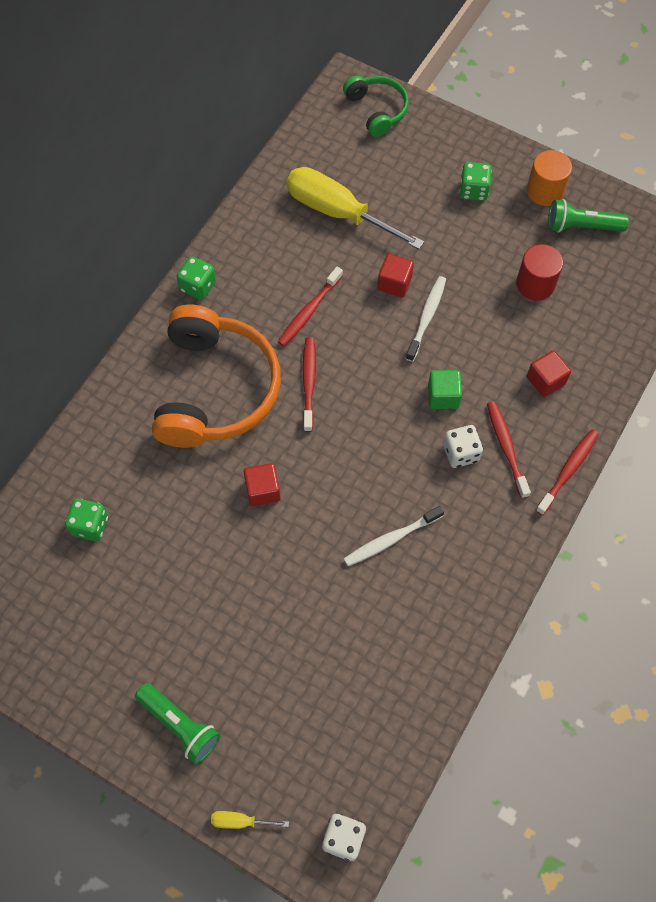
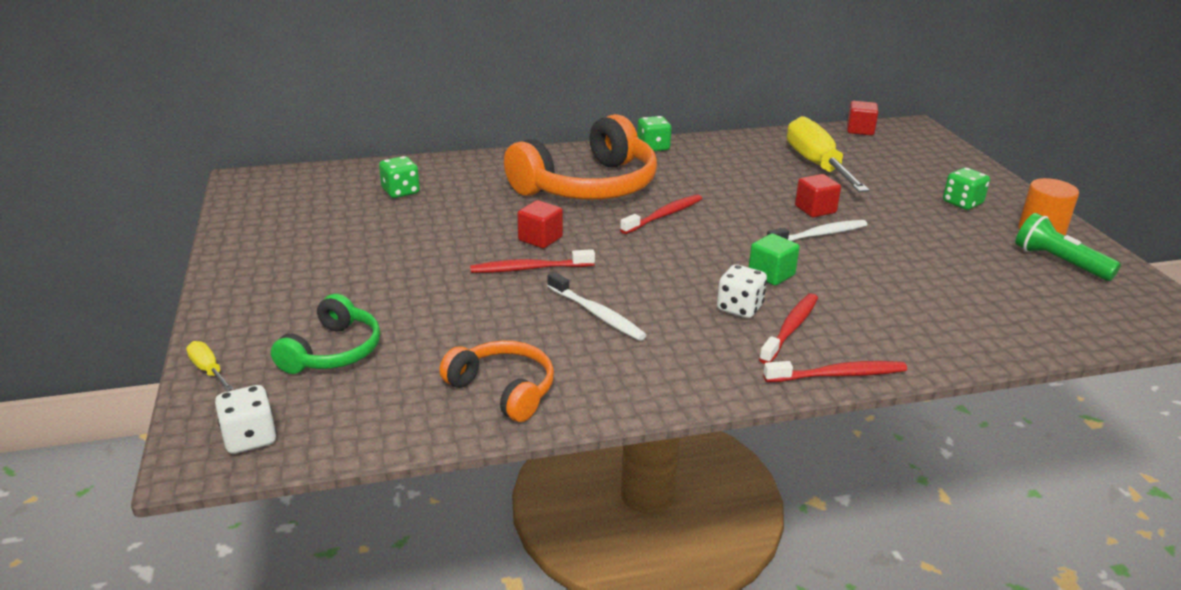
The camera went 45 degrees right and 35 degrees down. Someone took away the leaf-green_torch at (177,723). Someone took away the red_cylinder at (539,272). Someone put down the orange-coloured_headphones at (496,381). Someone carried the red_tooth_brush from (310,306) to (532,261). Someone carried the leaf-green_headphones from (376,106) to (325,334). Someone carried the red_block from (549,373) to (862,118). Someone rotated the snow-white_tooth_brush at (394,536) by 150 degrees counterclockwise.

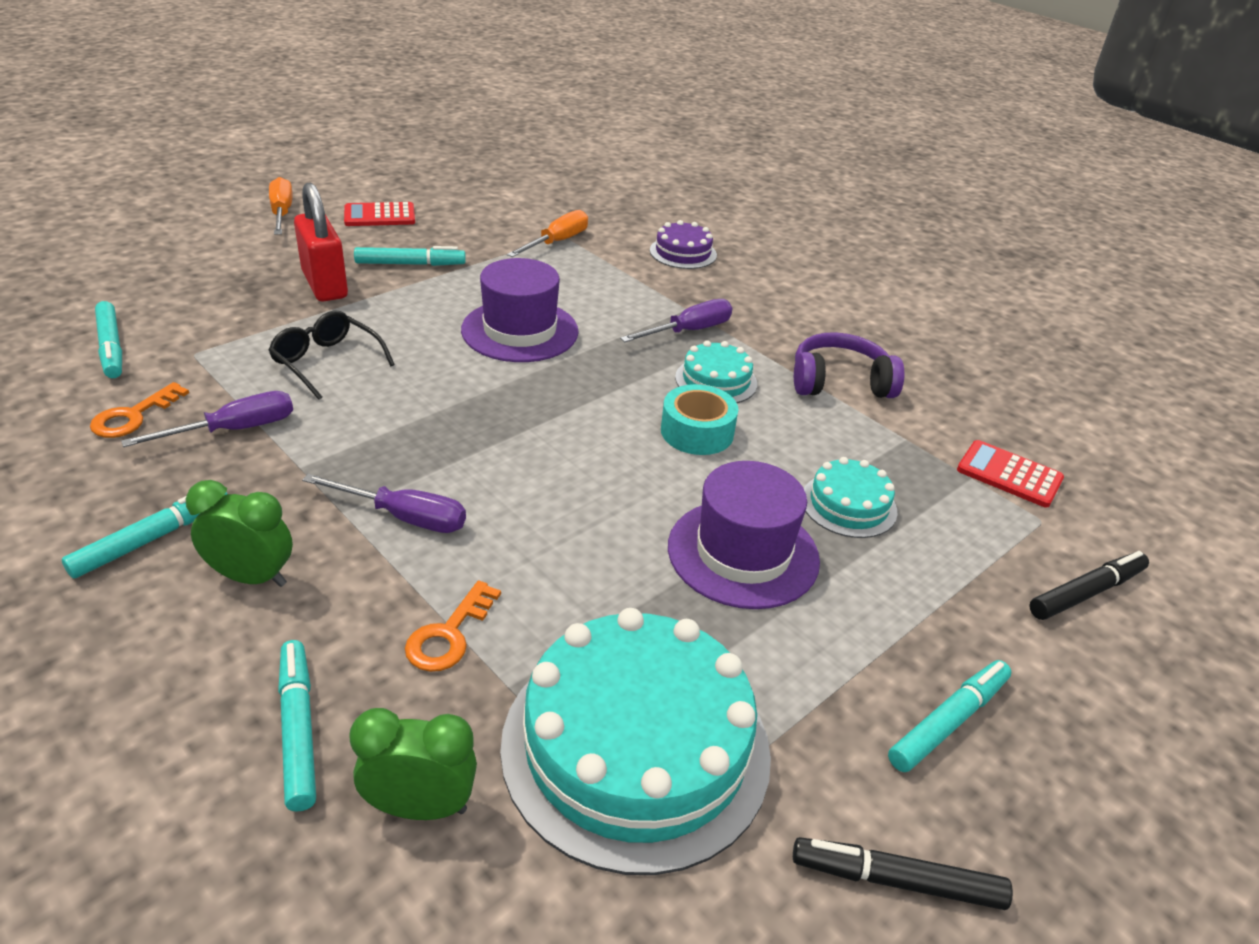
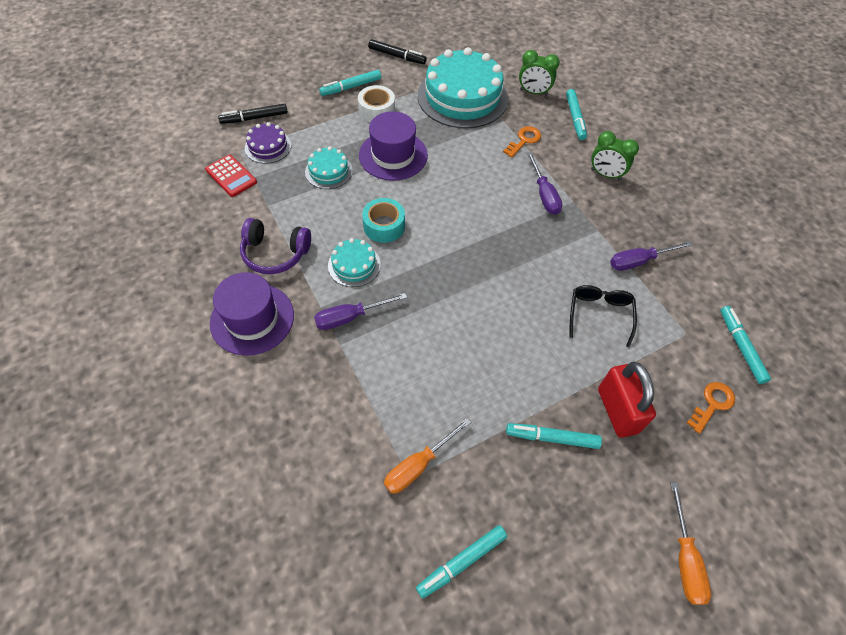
The camera went 165 degrees left and 20 degrees up. Someone took away the red_pocket_calculator at (379,214). Someone put down the snow-white_sticky_tape at (376,104). Someone carried the teal_marker_pen from (144,535) to (461,561). Someone carried the orange-coloured_latchkey from (139,410) to (711,408). Someone carried the violet_top_hat from (520,310) to (252,314). Someone carried the violet_layer_cake from (683,244) to (268,143). Someone rotated the black_spectacles at (331,355) by 135 degrees counterclockwise. Someone rotated the violet_flat_screwdriver at (384,503) by 135 degrees counterclockwise.

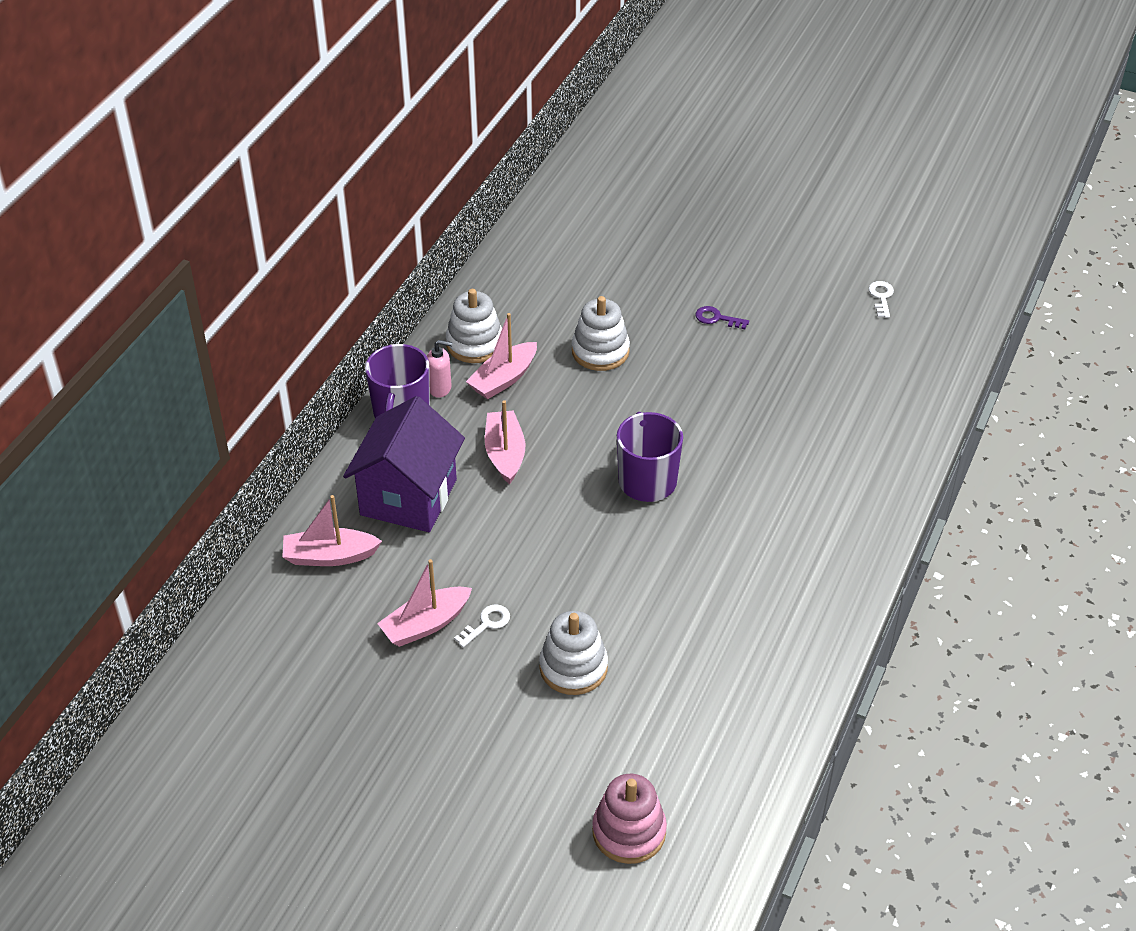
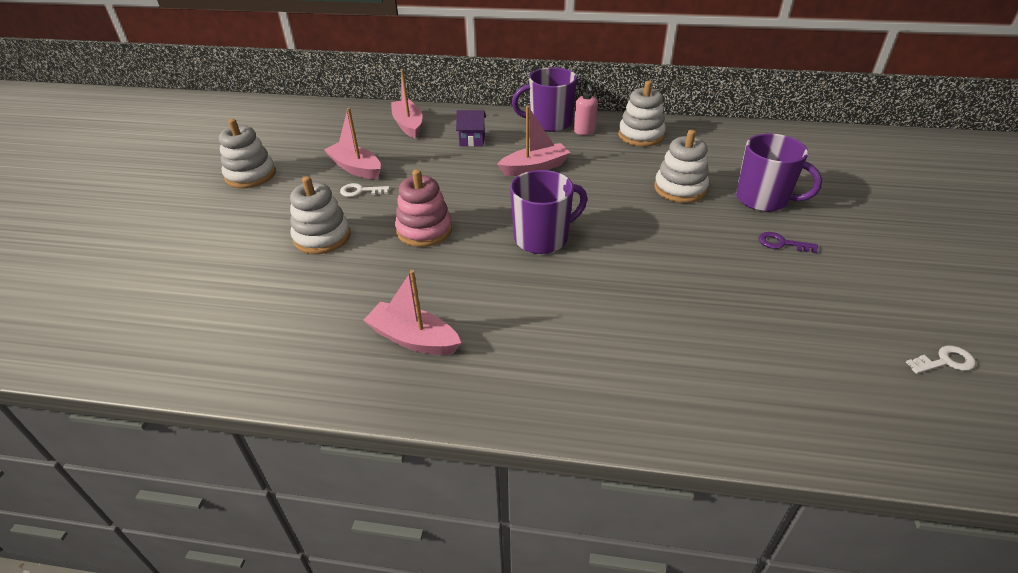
The camera went 75 degrees right and 5 degrees down. Someone put down the snow-white_stacking_toy at (247,153). Someone put down the violet_tea_mug at (779,173). Someone carried the rose-pink_sailboat from (501,356) to (412,312). Someone carried the rose-pink_stacking_toy from (629,819) to (423,208). Someone rotated the snow-white_latchkey at (482,625) by 150 degrees clockwise. Someone rotated the violet_latchkey at (722,317) by 75 degrees counterclockwise. Someone scaled the violet_house at (404,464) by 0.43.

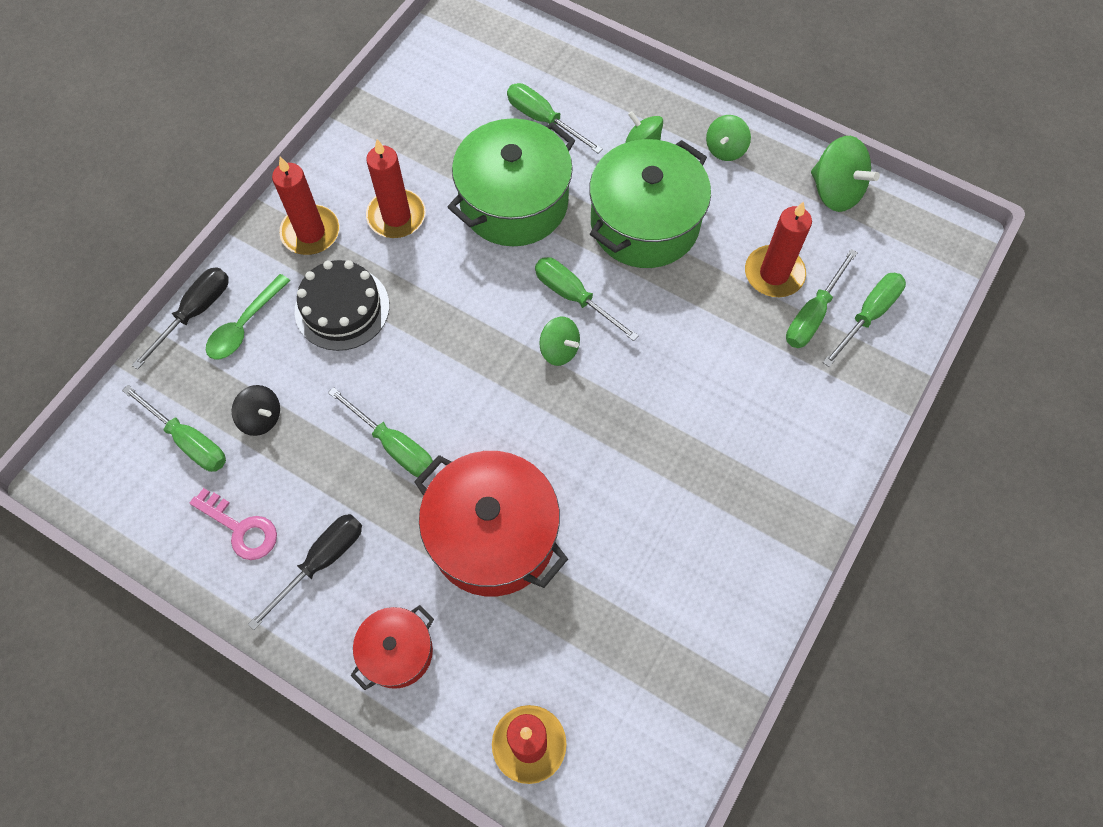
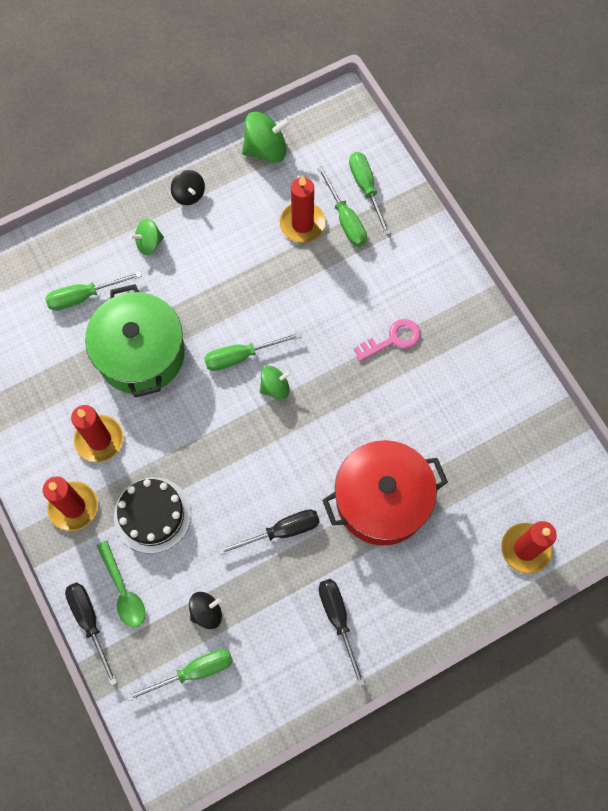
The camera went 60 degrees left and 5 degrees up. Someone took away the red_stockpot at (392,647). Someone took away the leaf-green_stockpot at (650,203). Someone carried the rose-pink_latchkey from (233,524) to (387,340). Someone repainted the leaf-green_flat_screwdriver at (380,432), which became the black_flat_screwdriver at (268,532). Someone repainted the leaf-green_whirligig at (728,138), which became the black_whirligig at (188,187).

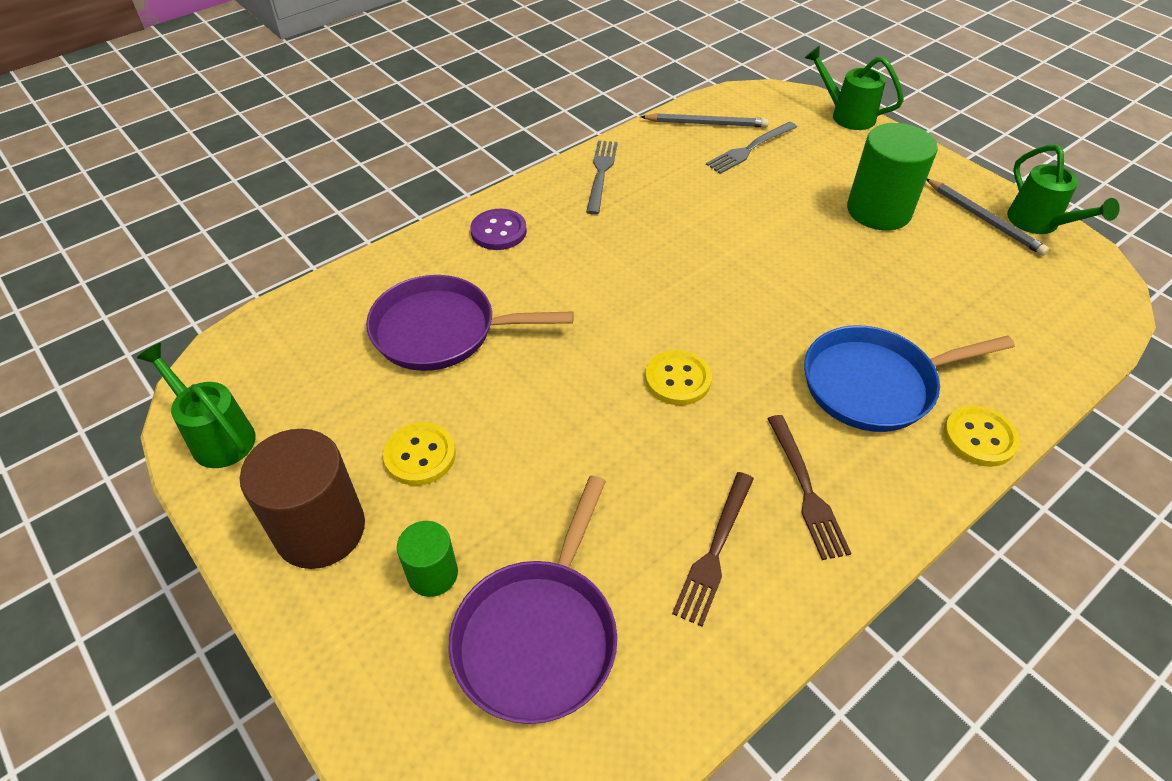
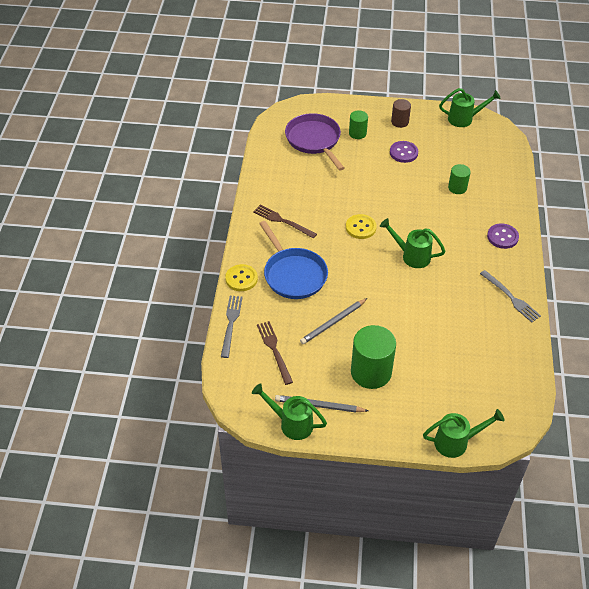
The camera went 135 degrees right and 0 degrees up. Someone put down the leaf-green_watering_can at (412,243). Someone carried the gray_pencil from (705,120) to (333,321). Someone carried the russet_dinner_fork from (713,549) to (275,353). Someone carried the gray_dinner_fork from (751,148) to (232,327). Someone swapped the violet_skillet at (470,323) for the leaf-green_cylinder at (459,179). Someone repainted the bright_yellow_button at (419,454), which became the violet_button at (404,152). Someone rotated the blue_skillet at (909,379) by 120 degrees clockwise. Someone scaled the russet_cylinder at (302,499) by 0.54.

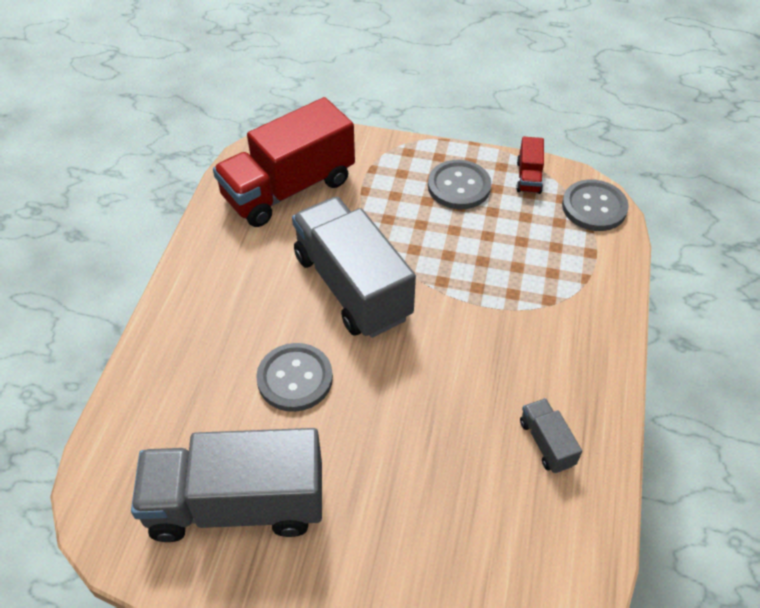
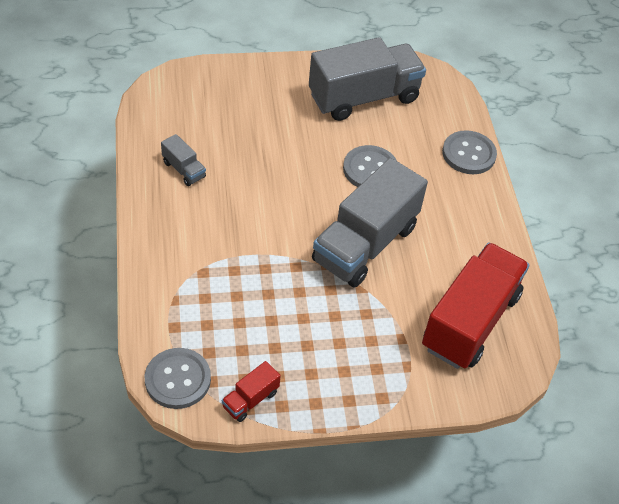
The camera went 155 degrees right and 0 degrees up. Someone carried the gray_button from (459,184) to (469,152). Someone rotated the gray_lorry at (354,267) by 90 degrees clockwise. Someone rotated the red_lorry at (530,165) by 120 degrees counterclockwise.

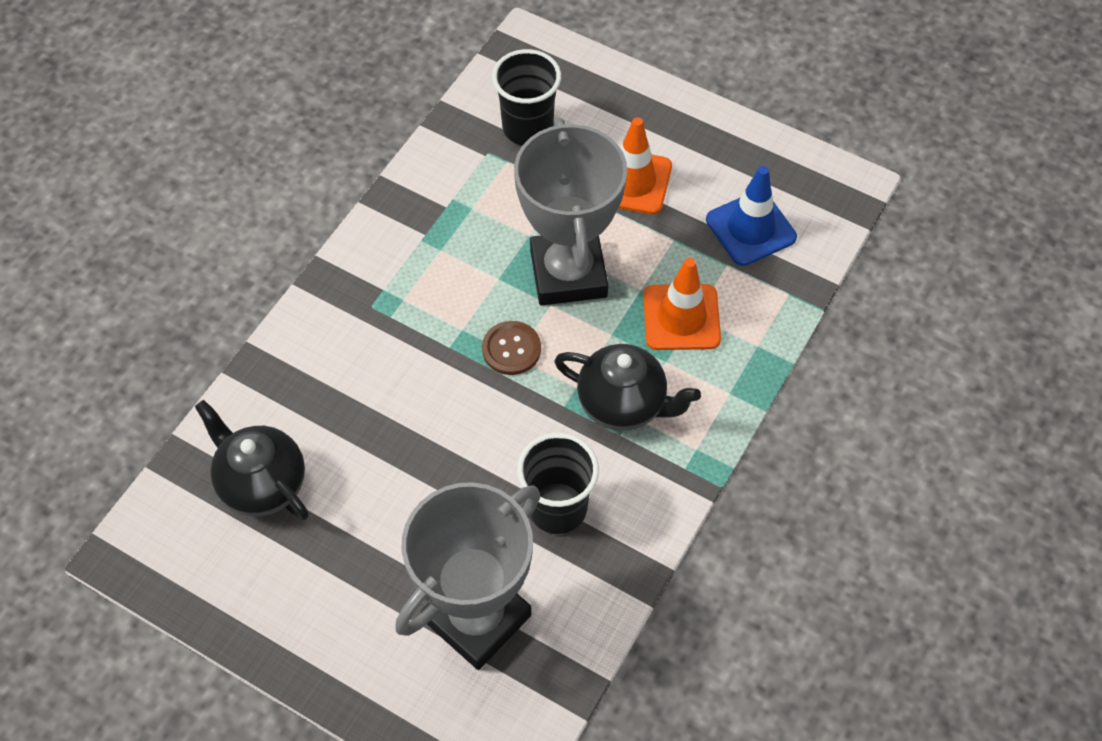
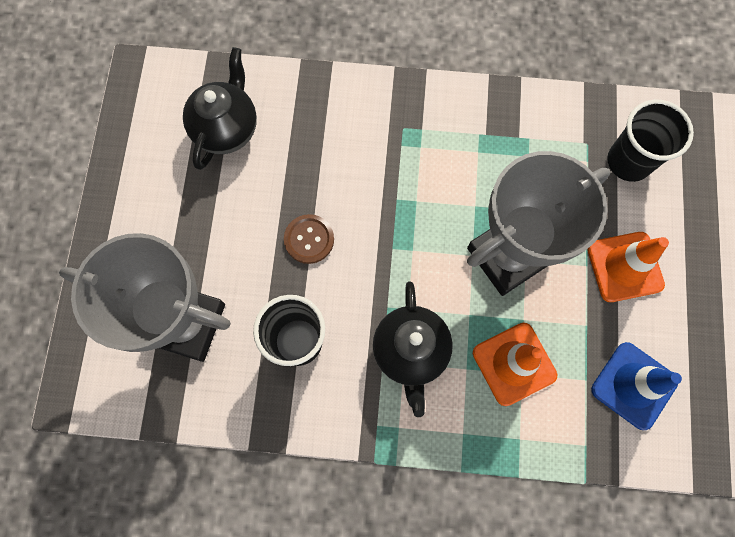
The camera went 65 degrees right and 15 degrees up. Someone carried the russet_button from (511,348) to (309,239).

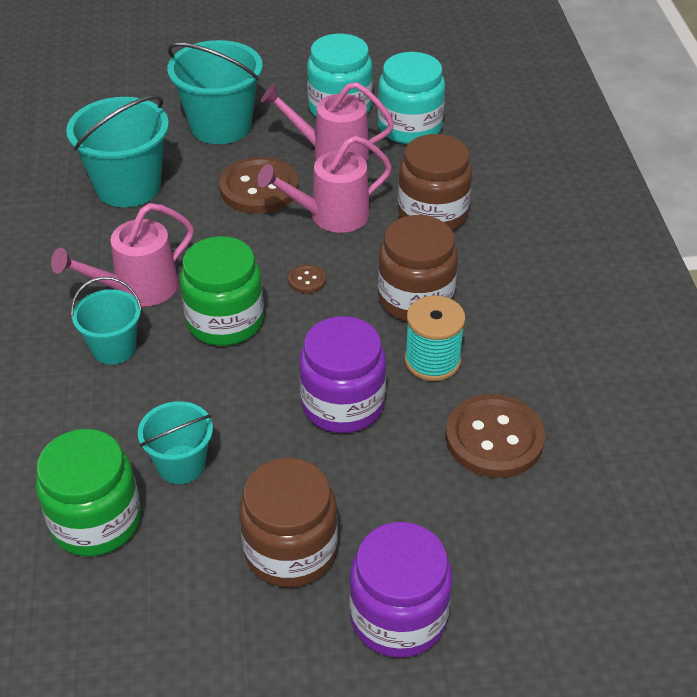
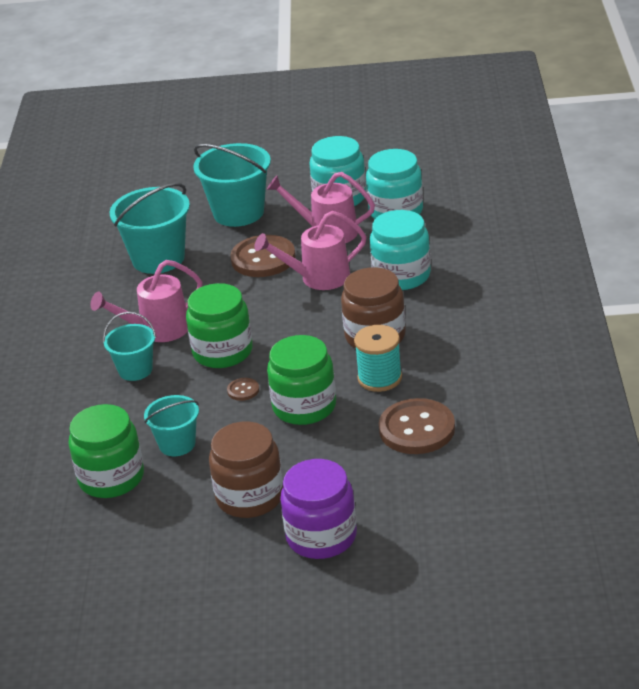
The camera went 10 degrees right and 10 degrees down. Someone carried the russet_button from (307,279) to (243,389). Someone repainted the violet_jar at (342,374), which became the leaf-green_jar at (301,380). Someone repainted the russet_jar at (435,182), which became the teal_jar at (400,250).

